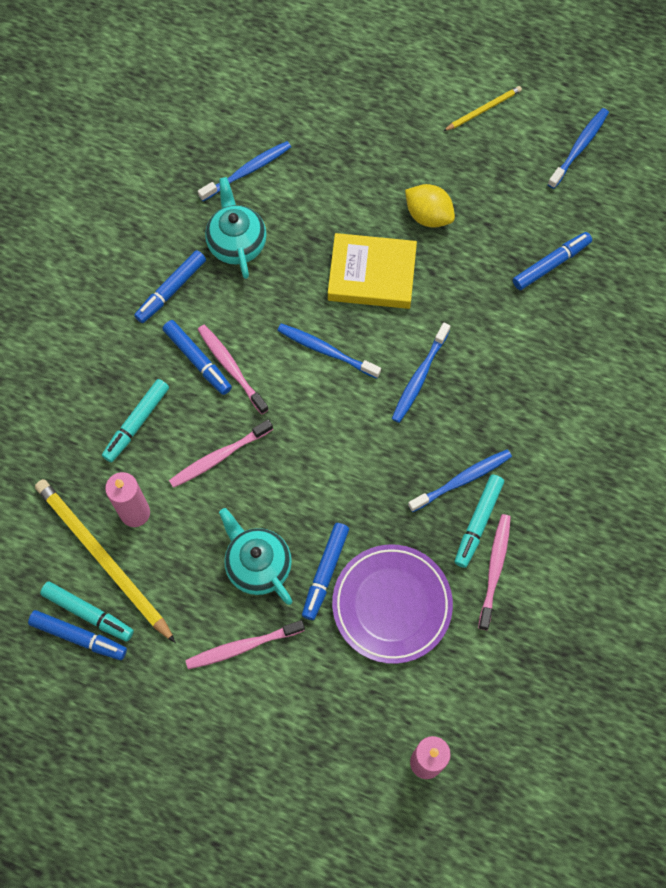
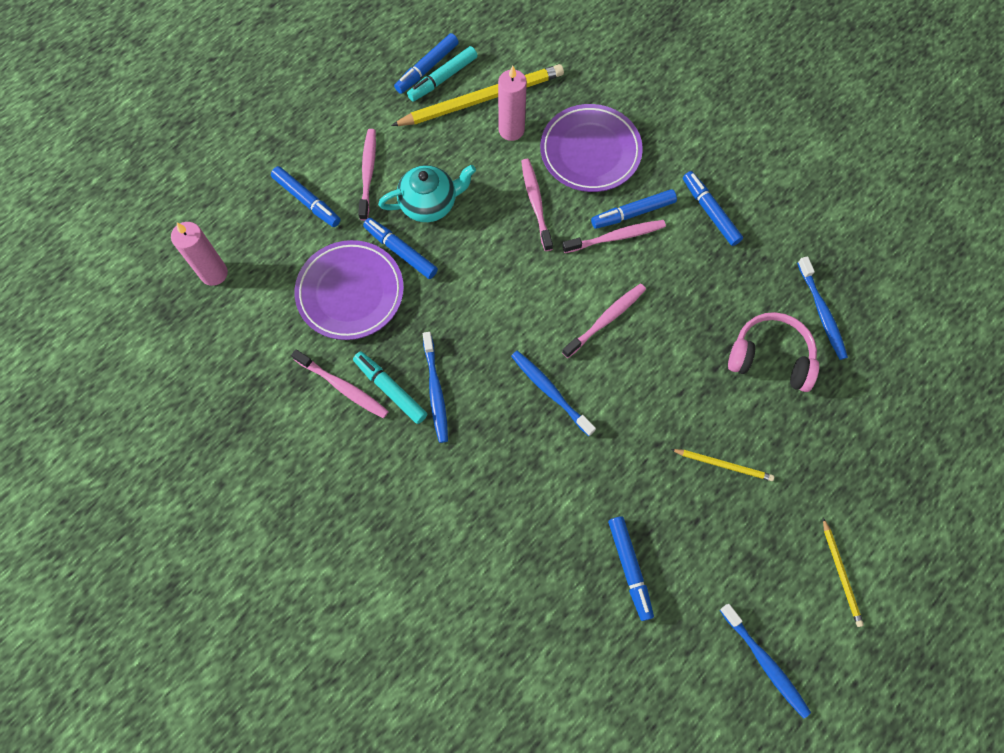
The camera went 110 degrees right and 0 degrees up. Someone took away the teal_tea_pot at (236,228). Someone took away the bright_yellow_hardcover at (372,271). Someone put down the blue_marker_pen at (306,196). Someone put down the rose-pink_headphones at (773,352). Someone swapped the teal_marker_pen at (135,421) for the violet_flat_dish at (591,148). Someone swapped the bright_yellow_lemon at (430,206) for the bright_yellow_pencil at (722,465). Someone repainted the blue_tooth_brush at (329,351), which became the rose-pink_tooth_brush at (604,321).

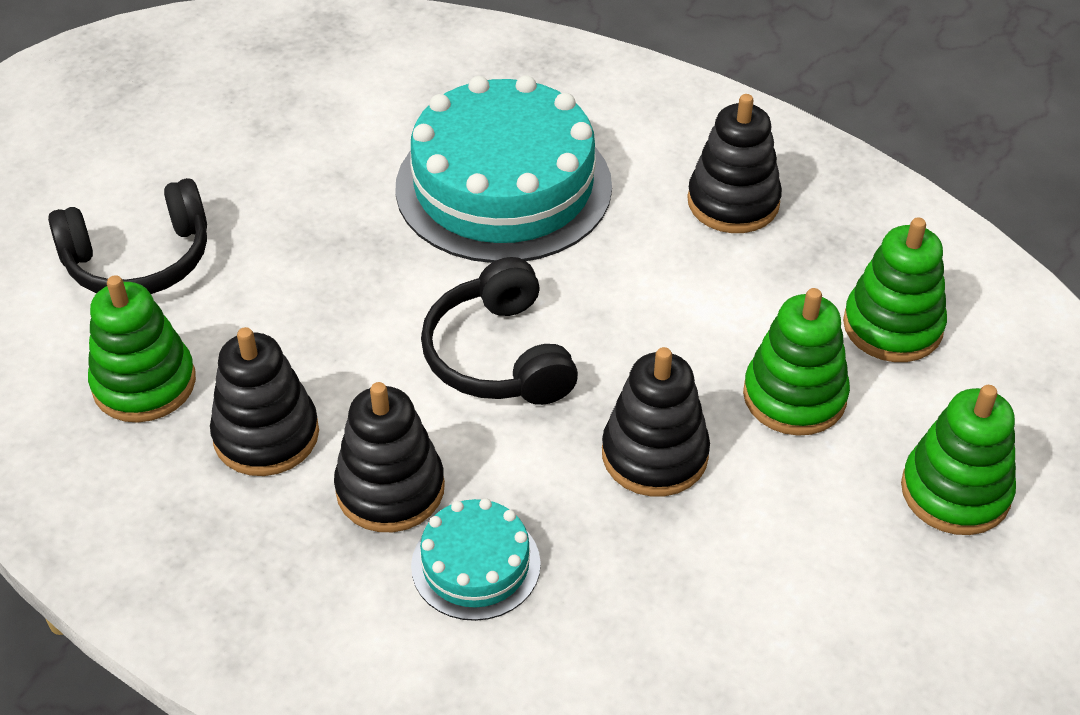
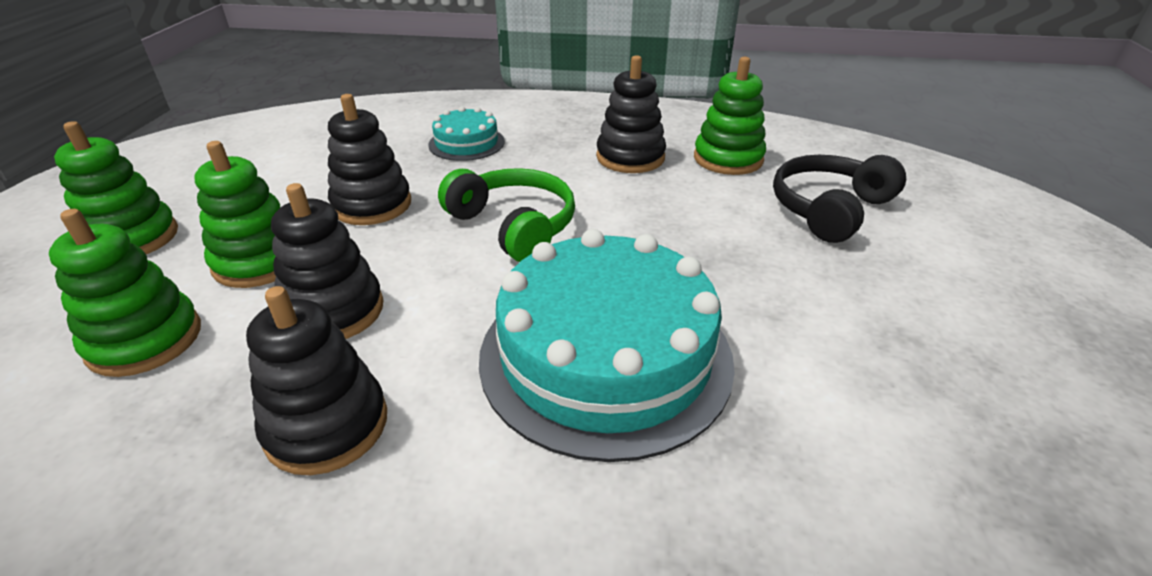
The camera went 155 degrees right and 10 degrees down. Someone carried the black_stacking_toy from (389,457) to (327,261). Someone repainted the black_headphones at (499,331), which became the leaf-green_headphones at (506,215).

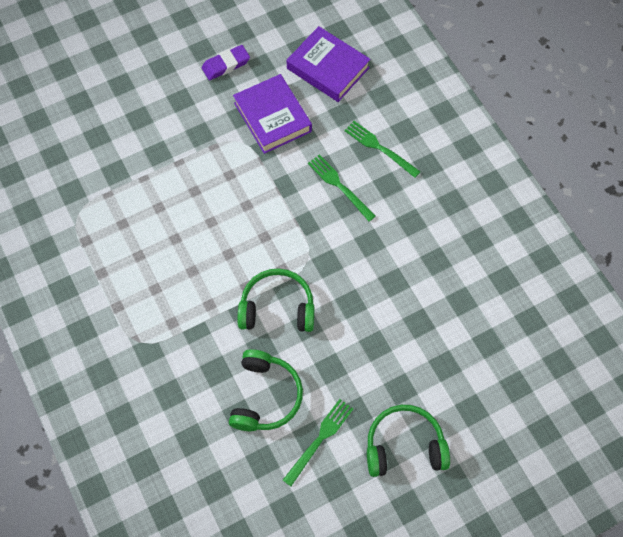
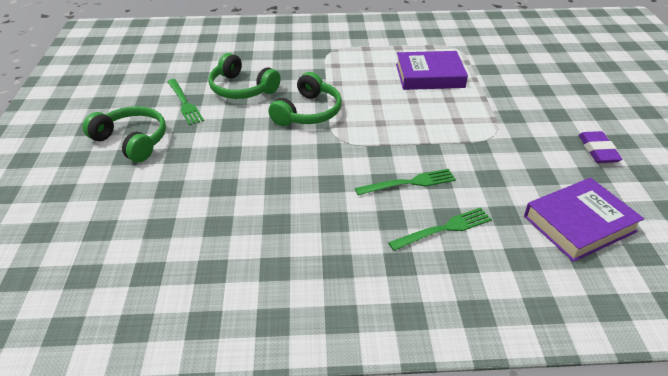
The camera went 115 degrees right and 25 degrees down. Someone carried the violet_hardcover from (272,114) to (432,70). Someone rotated the leaf-green_headphones at (408,441) by 75 degrees counterclockwise.

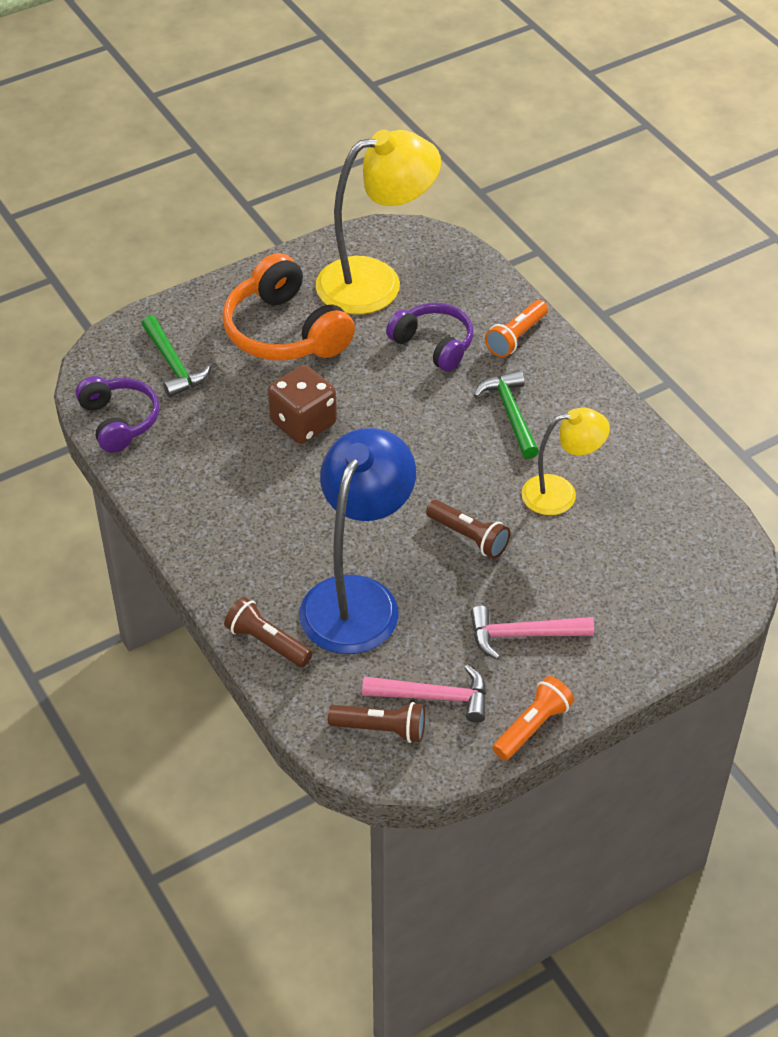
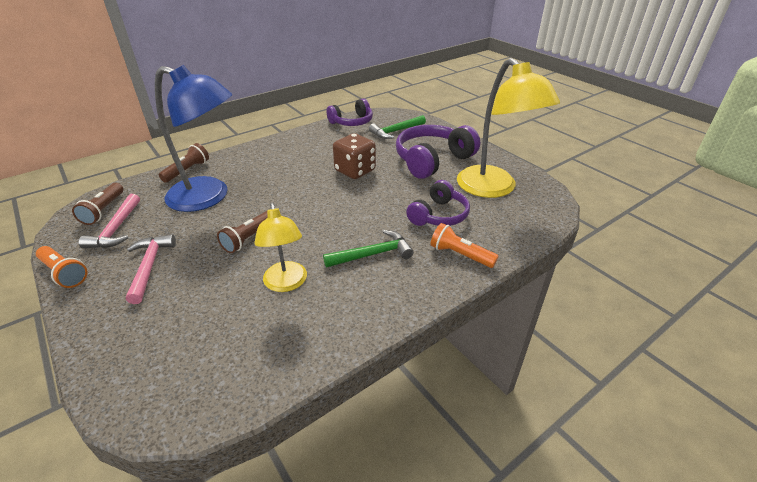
The camera went 85 degrees right and 10 degrees down. Someone repainted the orange-coloured_headphones at (288,307), which became the violet_headphones at (438,152).

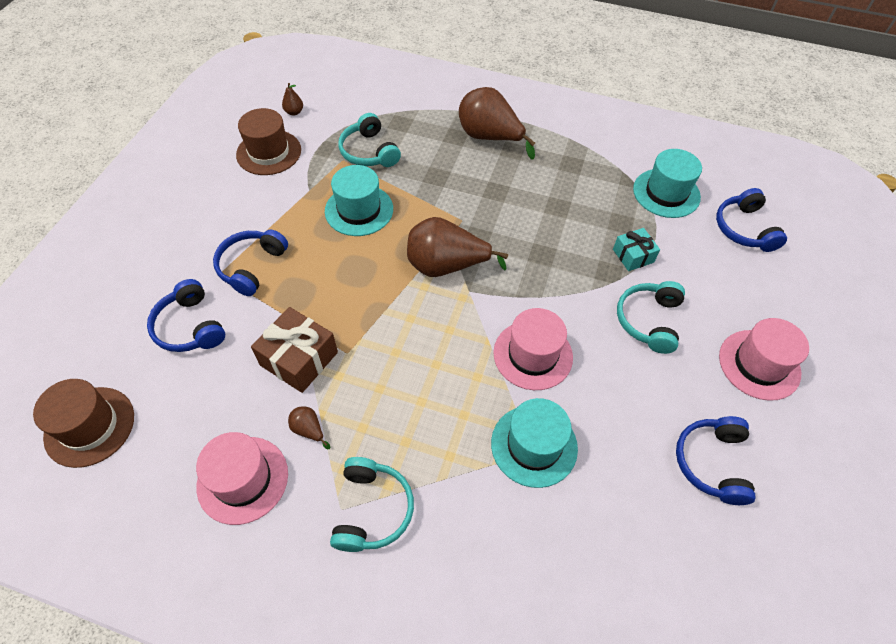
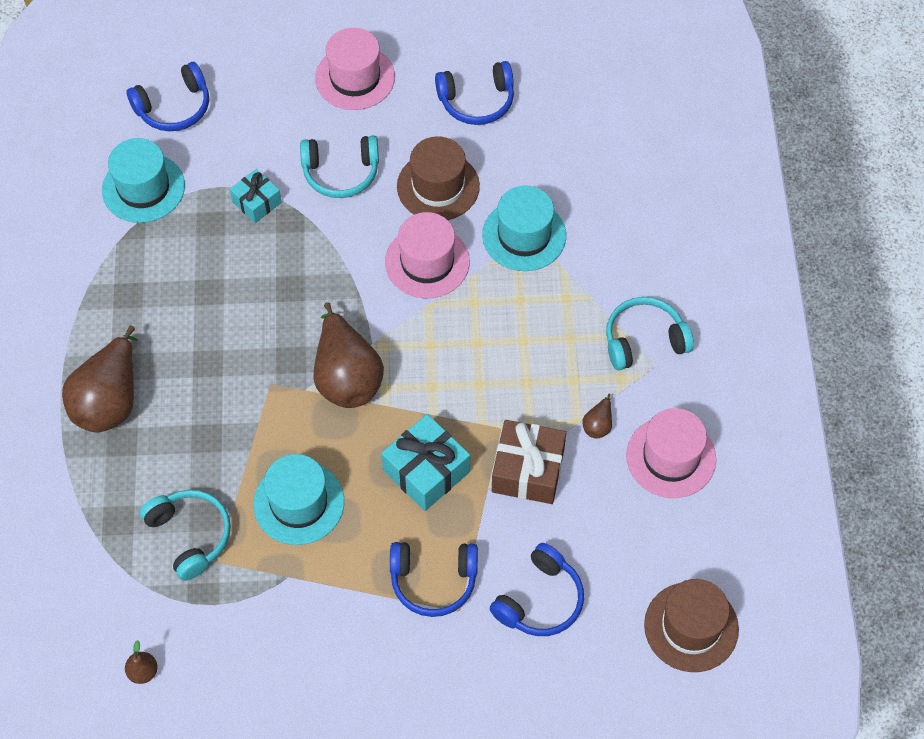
The camera went 110 degrees left and 5 degrees up. Someone put down the teal_gift at (425,462). Someone carried the russet_top_hat from (268,141) to (438,178). Someone rotated the teal_headphones at (370,140) by 75 degrees counterclockwise.

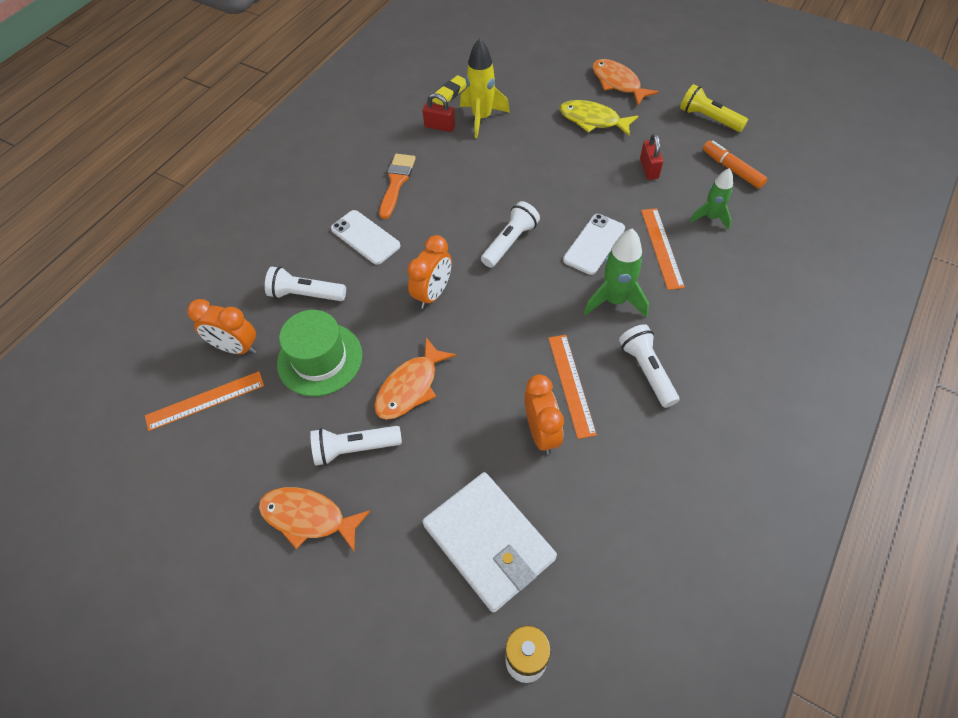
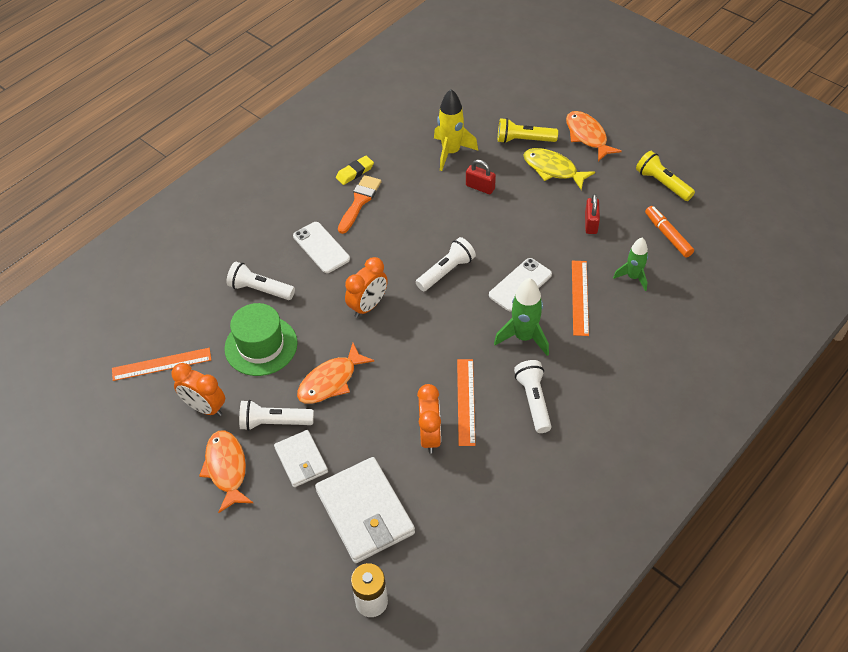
The camera went 10 degrees right and 5 degrees down. Someone put down the snow-white_wallet at (301,458). Someone put down the bright_yellow_torch at (528,130). Someone carried the orange-coloured_clock from (221,326) to (198,389). Someone carried the red_lock from (438,112) to (481,176). Someone carried the bright_yellow_gum_eraser from (449,90) to (355,170). Someone rotated the orange-coloured_toy_fish at (314,519) by 45 degrees clockwise.

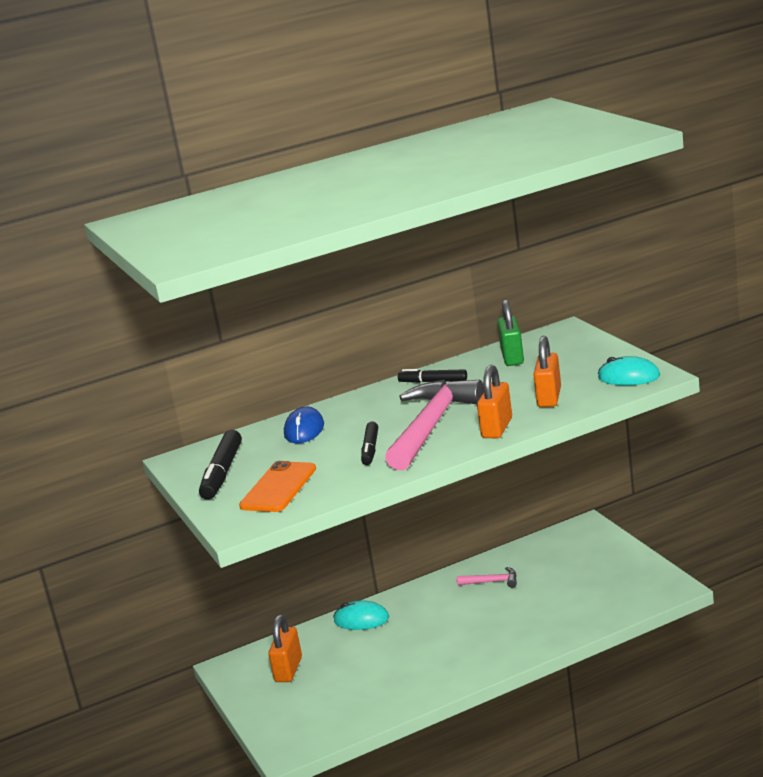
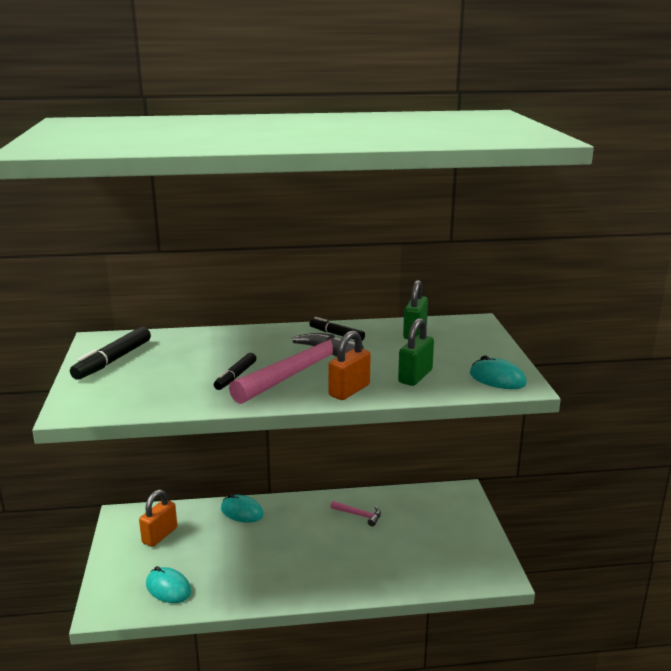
The camera went 15 degrees right and 0 degrees up. Someone took away the orange-coloured_phone at (277,486). Someone took away the blue_computer_mouse at (304,425). Someone put down the teal_computer_mouse at (168,584). Someone repainted the orange-coloured_lock at (547,371), which became the leaf-green_lock at (416,352).

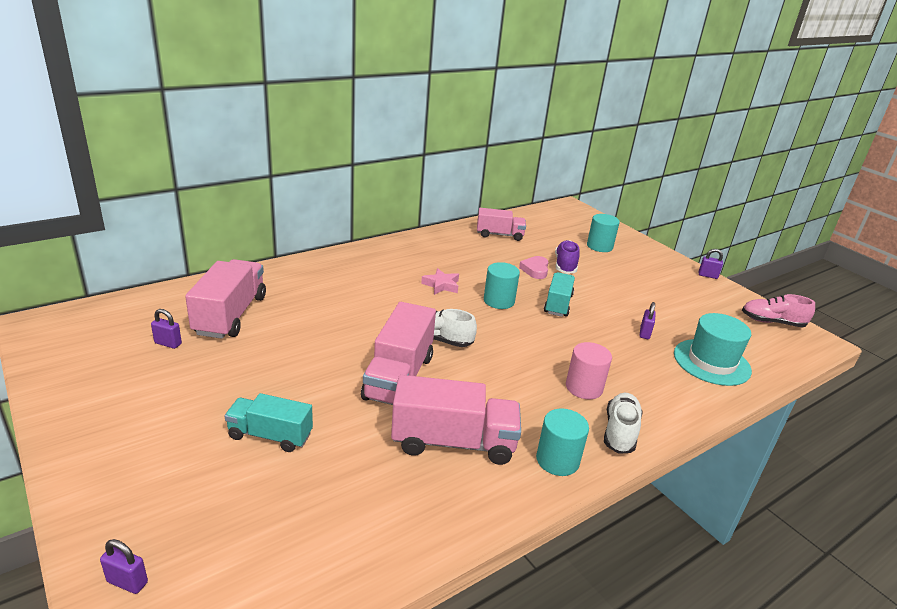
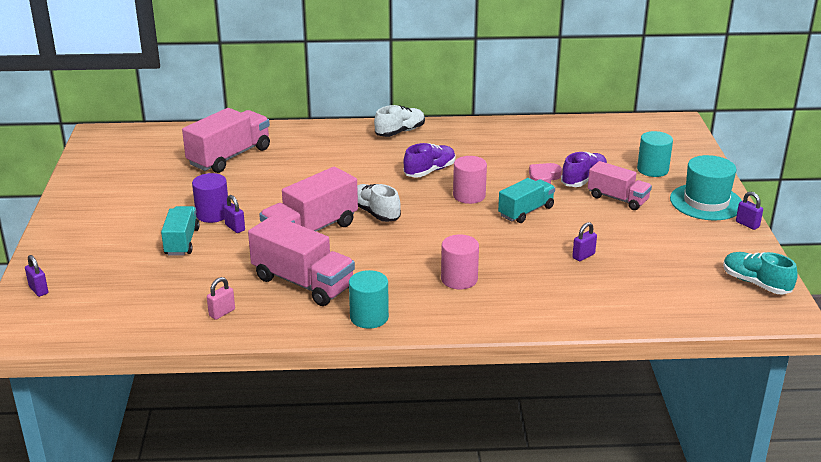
The camera went 35 degrees right and 0 degrees up. Someone put down the violet_cylinder at (210,198). Someone put down the rose-pink_lock at (221,298). Someone carried the violet_lock from (166,329) to (234,214). Someone carried the rose-pink_lorry from (501,224) to (620,185). Someone carried the snow-white_lace-up_shoe from (623,423) to (399,121). Someone carried the teal_top_hat from (713,349) to (706,187). Someone swapped the rose-pink_star at (440,281) for the violet_lace-up_shoe at (429,160). Someone repainted the teal_cylinder at (502,285), which became the rose-pink_cylinder at (470,180). Someone repainted the rose-pink_lace-up_shoe at (778,311), which became the teal_lace-up_shoe at (760,273). Someone rotated the teal_lorry at (269,422) by 45 degrees clockwise.

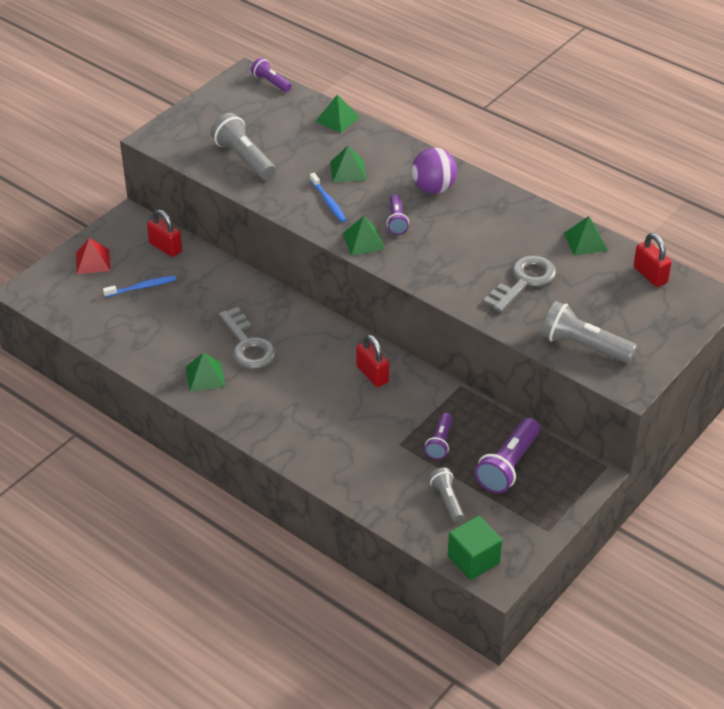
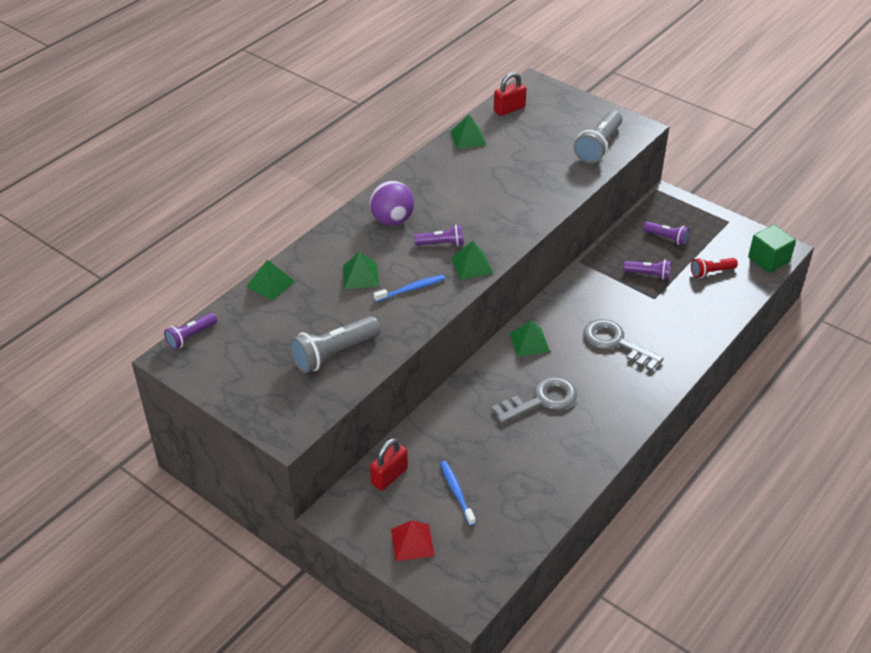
The camera went 90 degrees left and 0 degrees up. Someone took away the red_lock at (372,361). Someone carried the leaf-green_pyramid_shape from (205,372) to (530,338). Someone carried the gray_latchkey from (519,284) to (623,345). Someone repainted the gray_torch at (446,494), which became the red_torch at (714,268). Someone scaled the violet_torch at (507,455) by 0.59.

